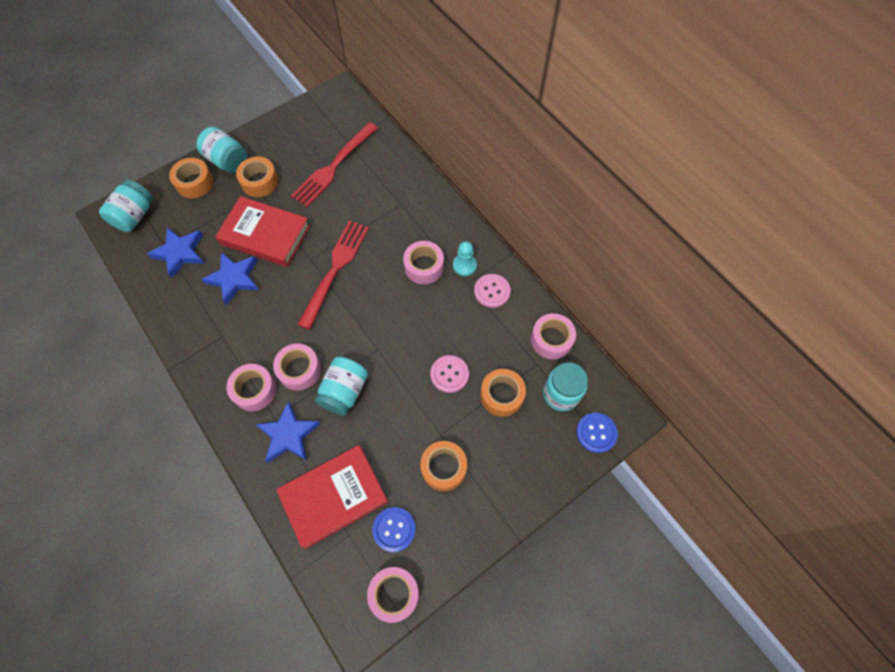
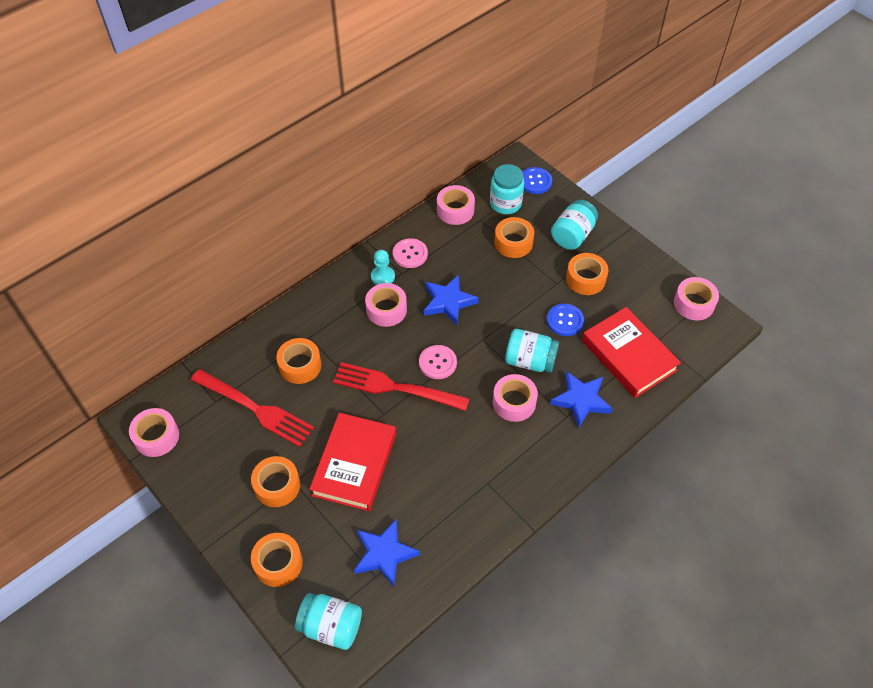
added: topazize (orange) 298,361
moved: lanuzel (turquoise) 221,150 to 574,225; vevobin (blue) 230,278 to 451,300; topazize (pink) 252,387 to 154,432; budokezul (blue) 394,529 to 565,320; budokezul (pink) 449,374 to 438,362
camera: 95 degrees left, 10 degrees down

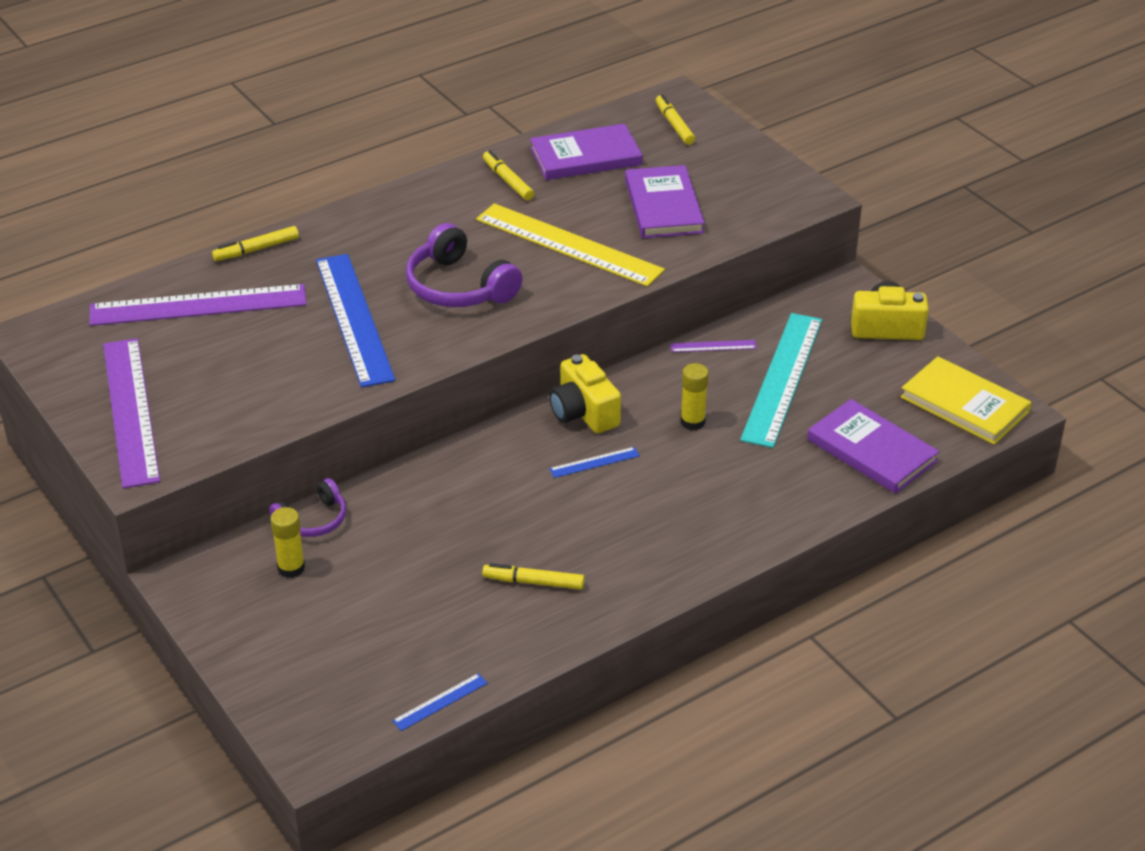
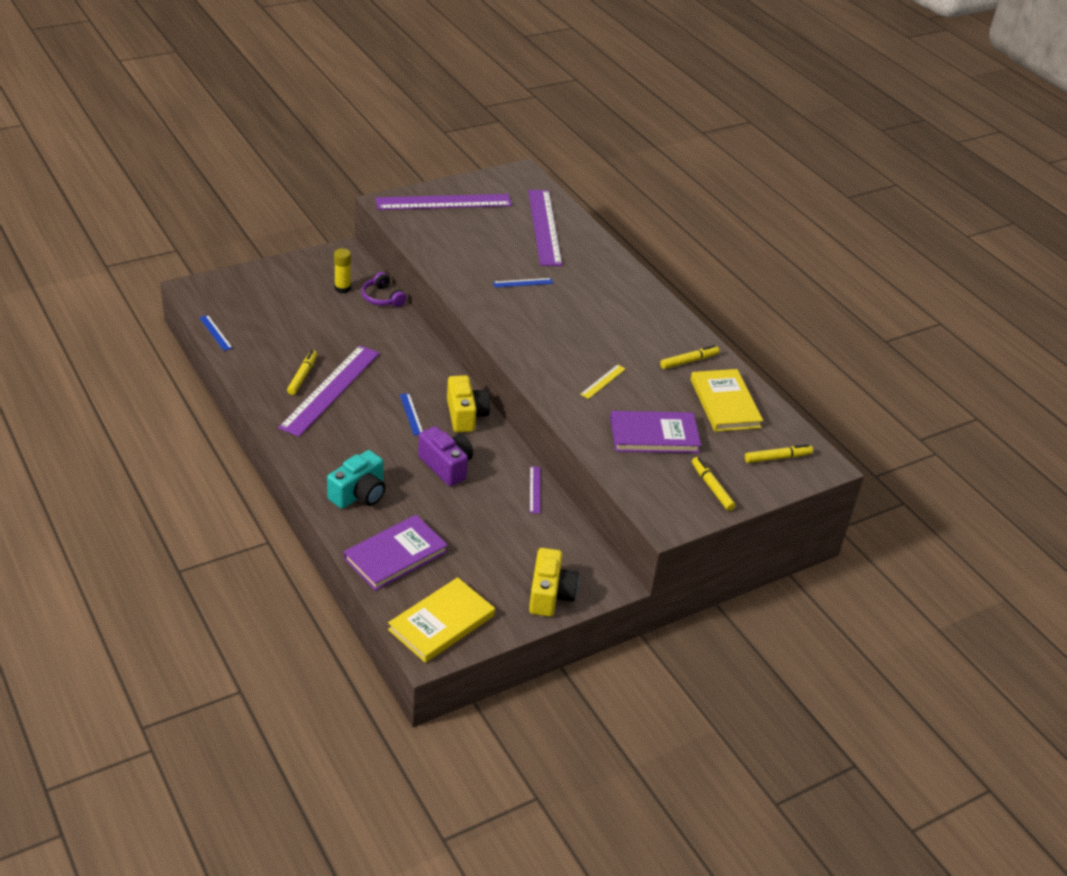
removed: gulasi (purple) 464,265; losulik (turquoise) 781,380
added: losulik (purple) 329,391; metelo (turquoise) 356,479
moved: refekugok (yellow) 255,243 to 713,484
replaced: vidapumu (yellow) 694,396 to metelo (purple) 445,456
recoloured: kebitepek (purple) 586,152 to kebitepek (yellow) 727,400
turned: metelo (yellow) 585,393 = 468,403 105 degrees clockwise
resized: losulik (blue) 355,320 = 523,283 x0.42; losulik (yellow) 570,245 = 603,381 x0.42
camera: 90 degrees right, 0 degrees up

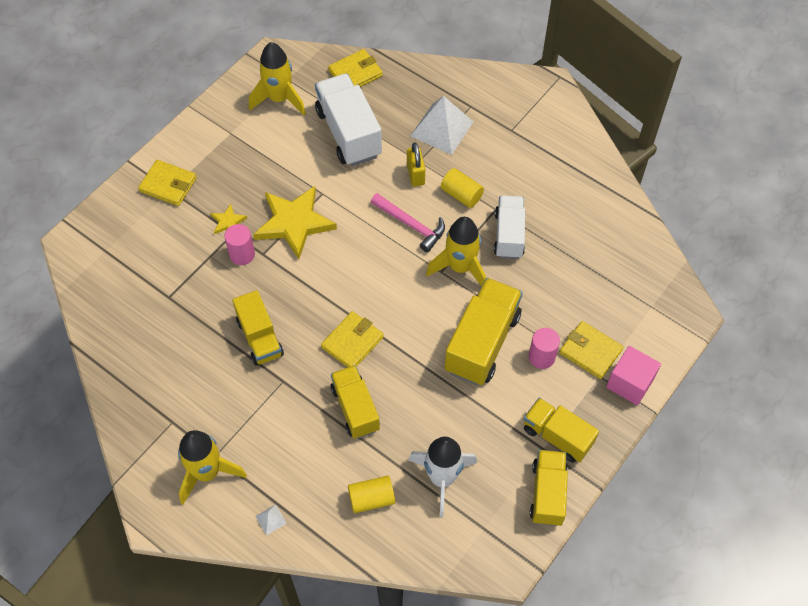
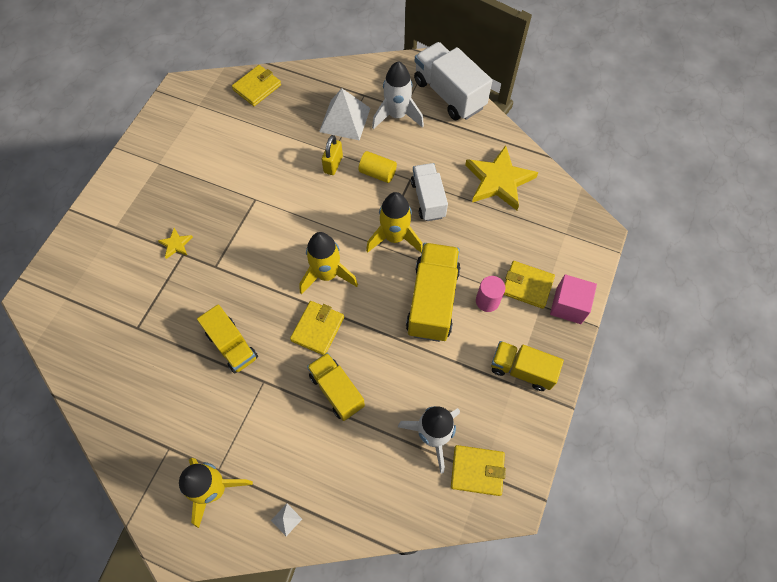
removed: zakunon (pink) 239,244; zakunon (yellow) 371,494; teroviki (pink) 408,222; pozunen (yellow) 549,488
added: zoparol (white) 398,95
moved: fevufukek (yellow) 167,183 to 478,470; zoparol (yellow) 277,78 to 328,263; vevobin (yellow) 295,222 to 501,177; pozunen (white) 348,120 to 453,81
turned: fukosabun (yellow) 416,165 = 332,155 45 degrees clockwise
camera: 15 degrees left, 5 degrees up

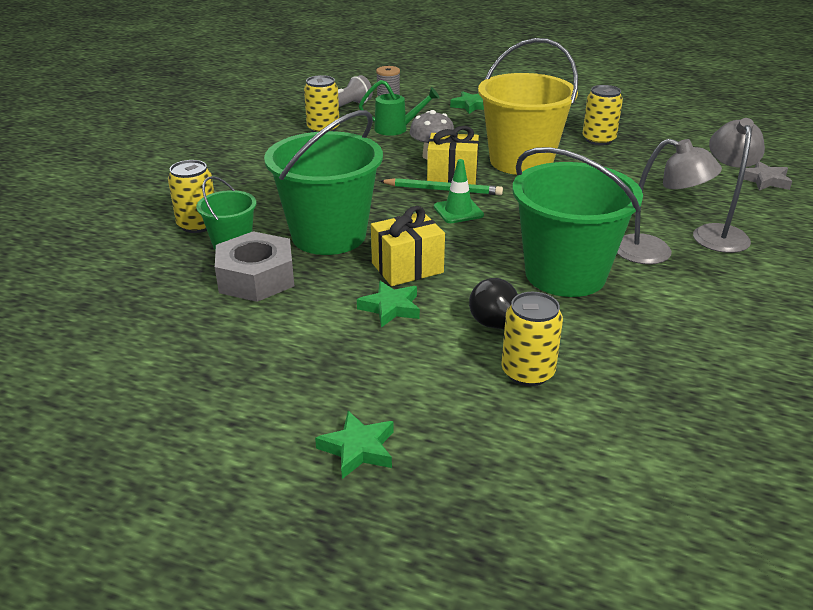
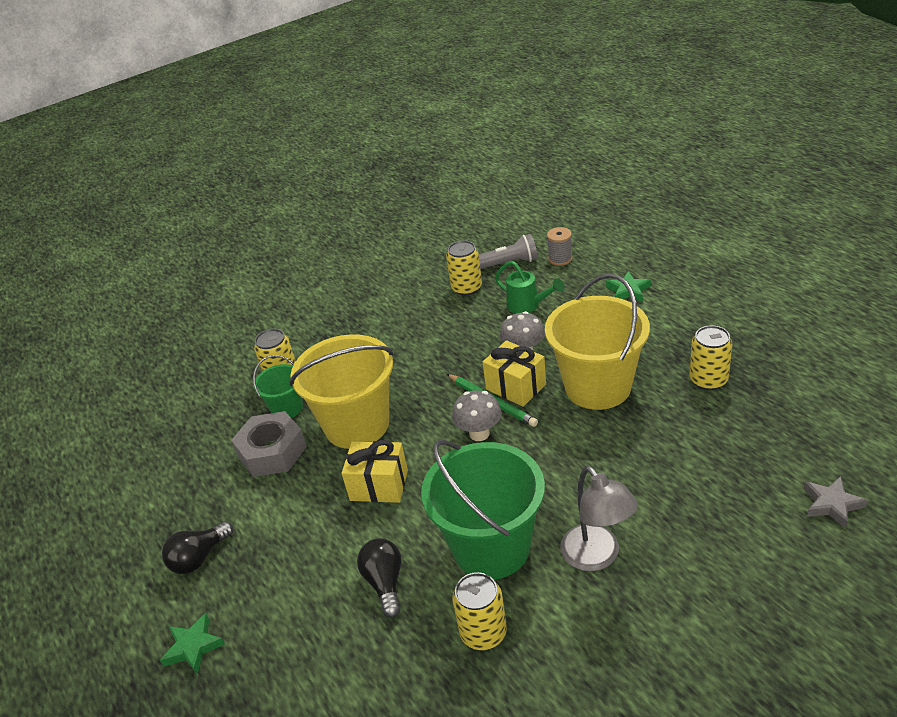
removed: vevobin (green) 388,304; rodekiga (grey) 729,185
added: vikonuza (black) 197,547
moved: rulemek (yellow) 532,339 to 479,611
replaced: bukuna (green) 459,191 to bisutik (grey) 477,415
recoloured: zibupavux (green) 323,182 to zibupavux (yellow) 342,391
camera: 40 degrees right, 5 degrees up

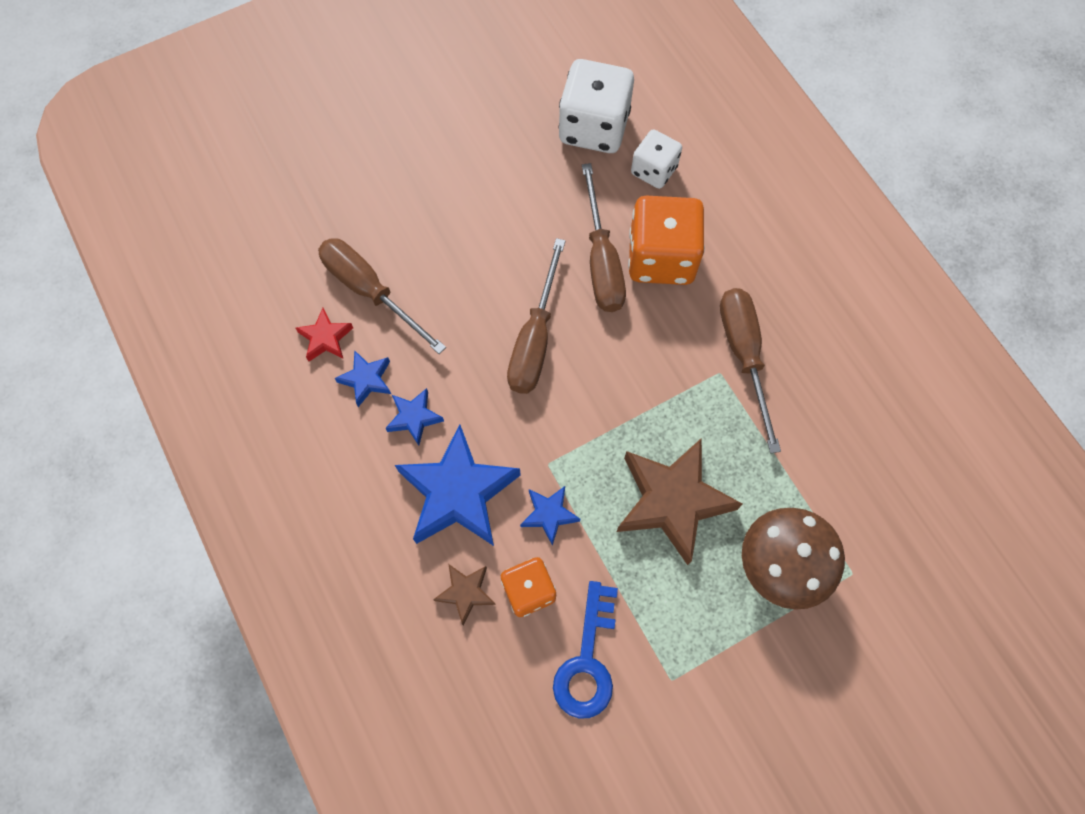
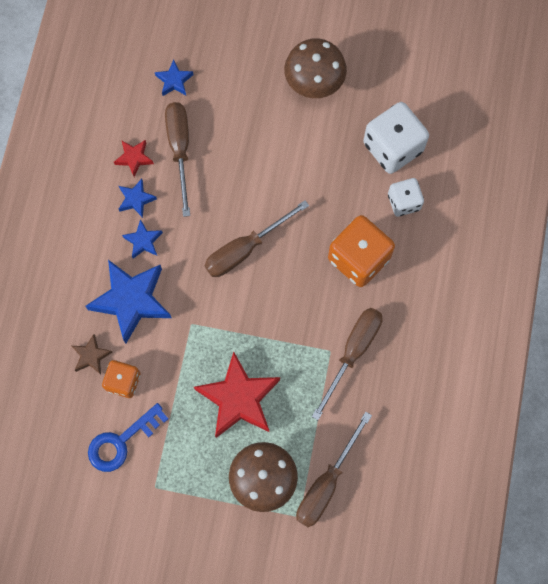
added: bisutik (brown) 315,68
moved: vevobin (blue) 550,516 to 174,78; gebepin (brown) 604,237 to 334,469
recoloured: vevobin (brown) 680,501 to vevobin (red) 237,395
camera: 40 degrees right, 5 degrees up

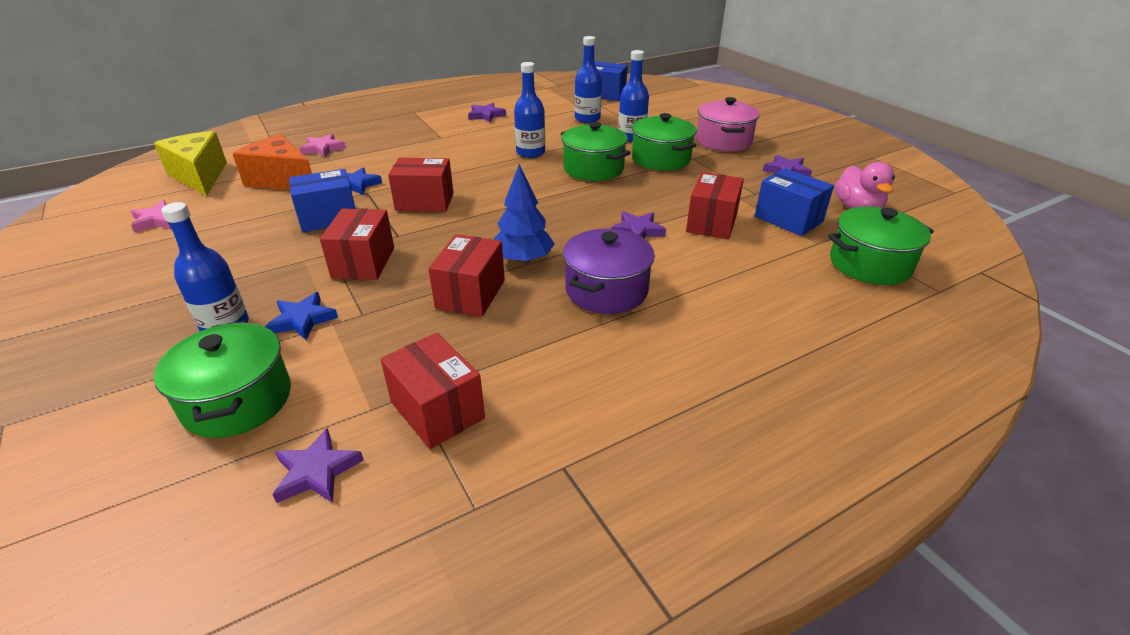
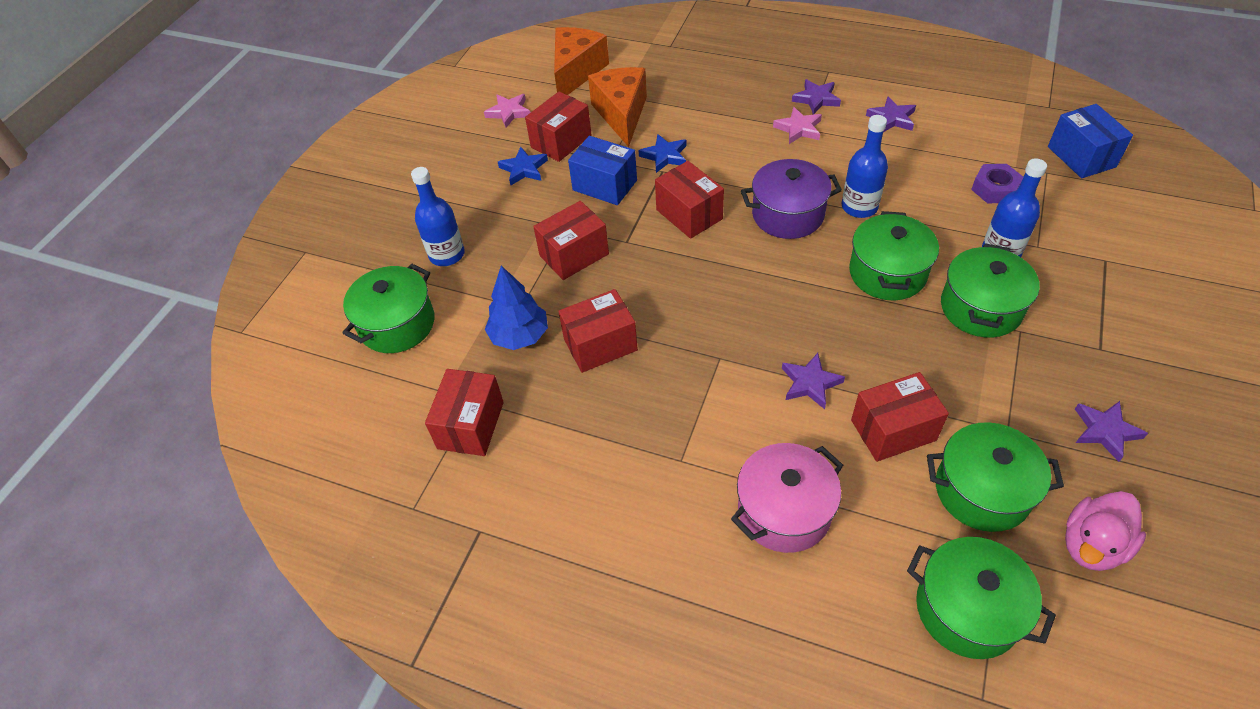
added: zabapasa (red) 558,126
moved: vevobin (blue) 301,316 to 523,166; vevobin (purple) 318,465 to 816,97; vevobin (pink) 322,145 to 797,125; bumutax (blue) 524,214 to 516,308; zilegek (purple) 609,271 to 791,199; zilegek (pink) 728,124 to 787,498
replaced: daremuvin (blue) 588,79 to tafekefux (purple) 997,183; zabapasa (blue) 794,202 to zilegek (green) 995,477
recoloured: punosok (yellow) 190,163 to punosok (orange) 581,61
camera: 55 degrees right, 15 degrees up

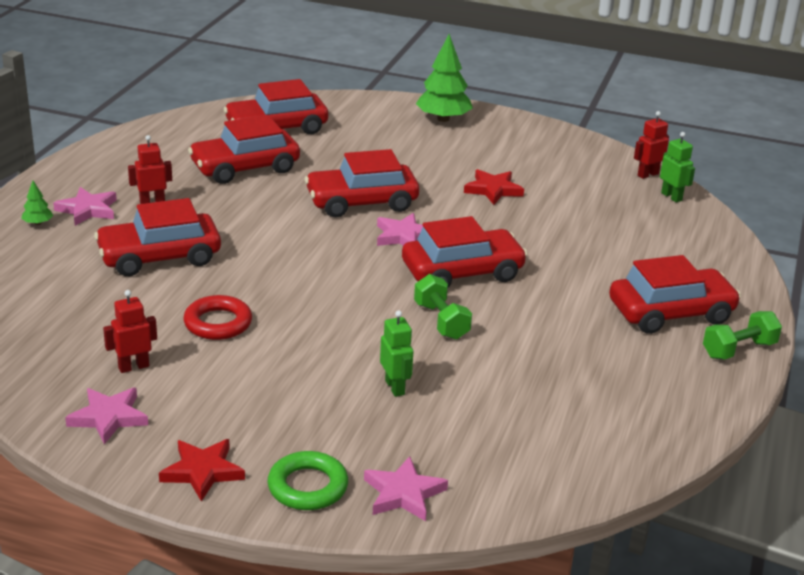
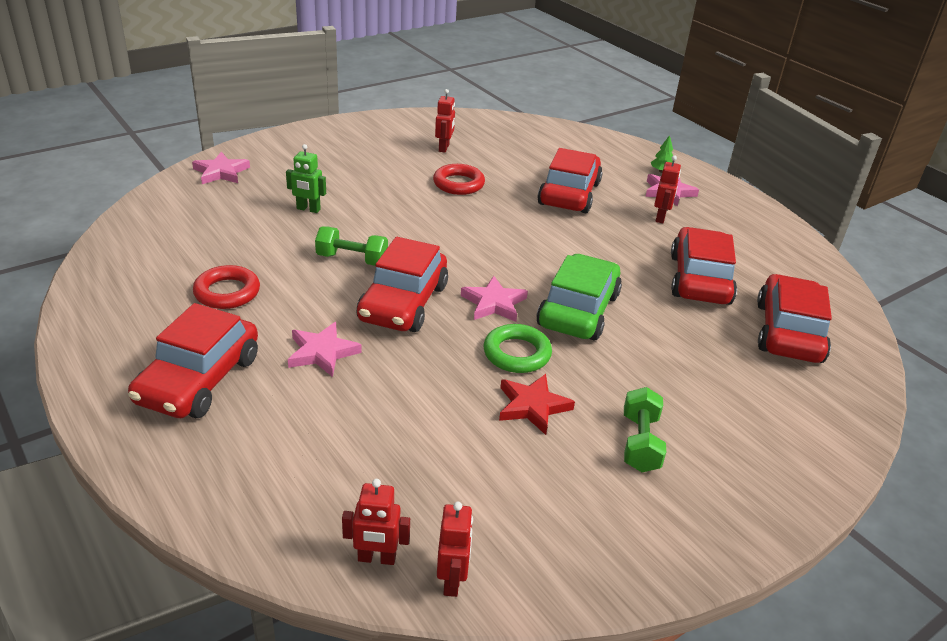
removed: vevobin (red) 202,470; bumutax (green) 444,78
added: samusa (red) 226,287
moved: vevobin (pink) 106,416 to 325,349; samusa (green) 308,480 to 518,348; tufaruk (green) 742,335 to 645,429
recoloured: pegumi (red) 362,183 to pegumi (green) 579,297; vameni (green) 677,167 to vameni (red) 376,522
camera: 125 degrees right, 5 degrees up

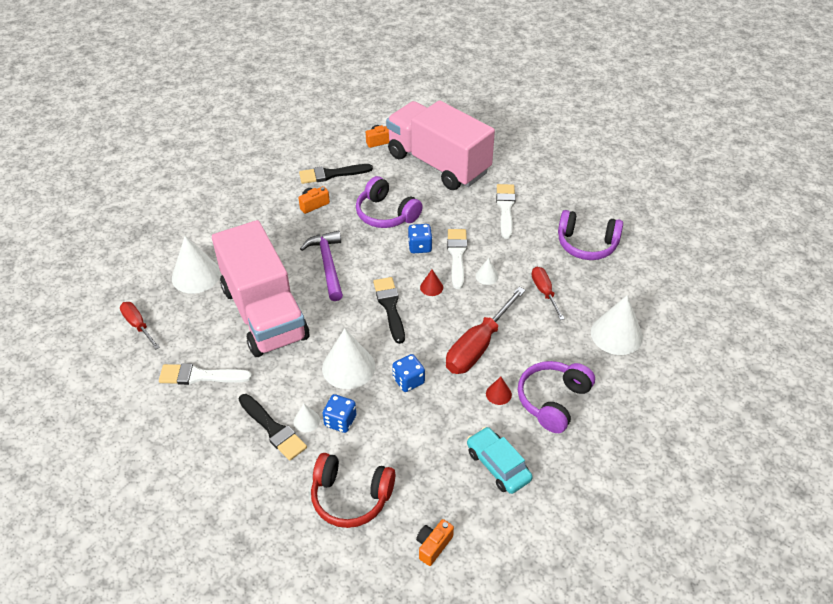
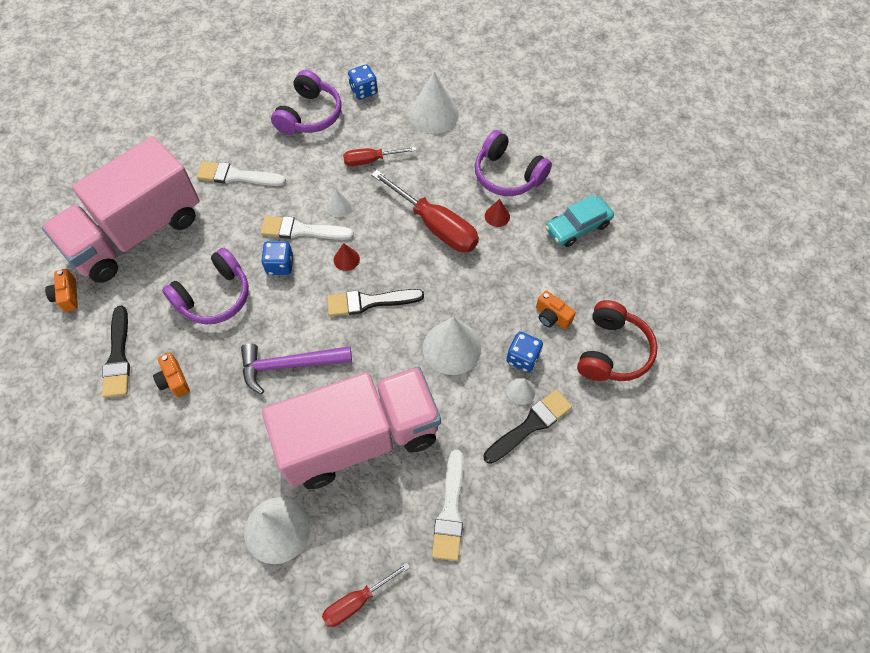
moved: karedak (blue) 408,373 to 363,82; metelo (orange) 435,542 to 556,309
camera: 85 degrees left, 15 degrees up

